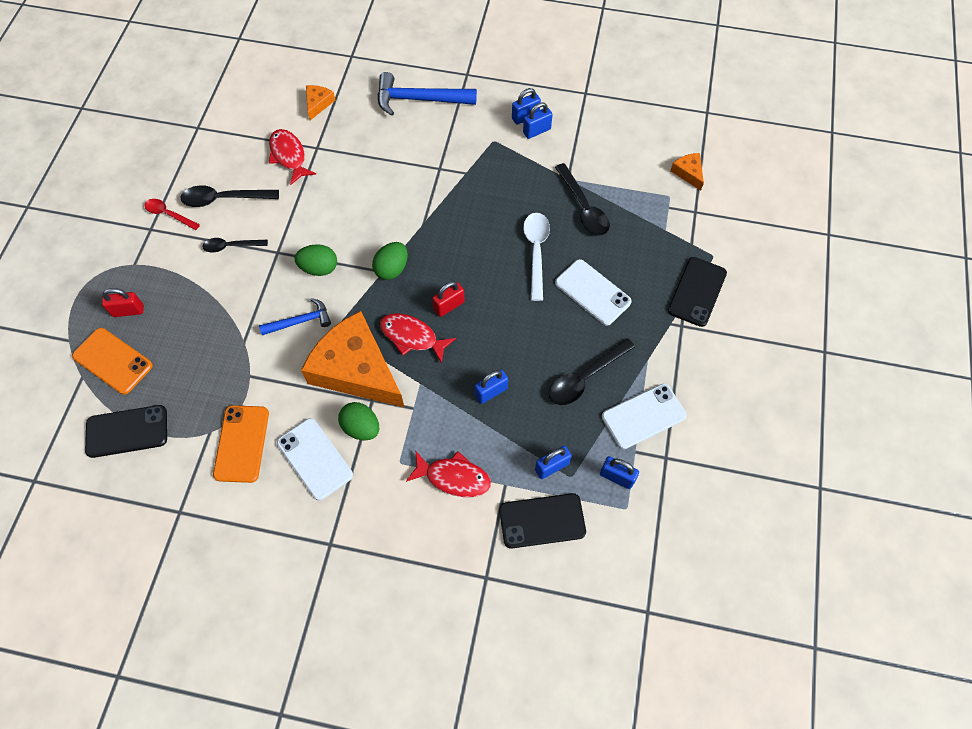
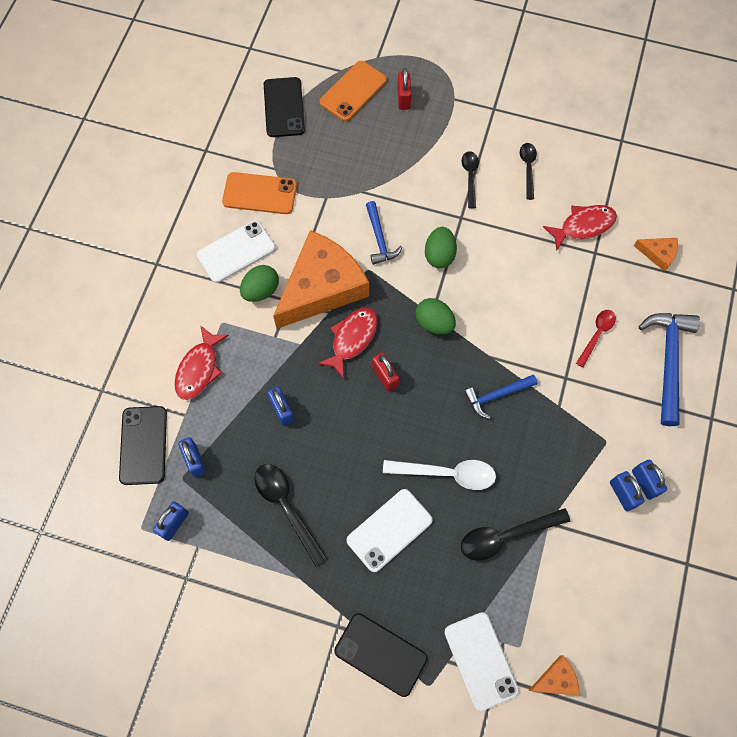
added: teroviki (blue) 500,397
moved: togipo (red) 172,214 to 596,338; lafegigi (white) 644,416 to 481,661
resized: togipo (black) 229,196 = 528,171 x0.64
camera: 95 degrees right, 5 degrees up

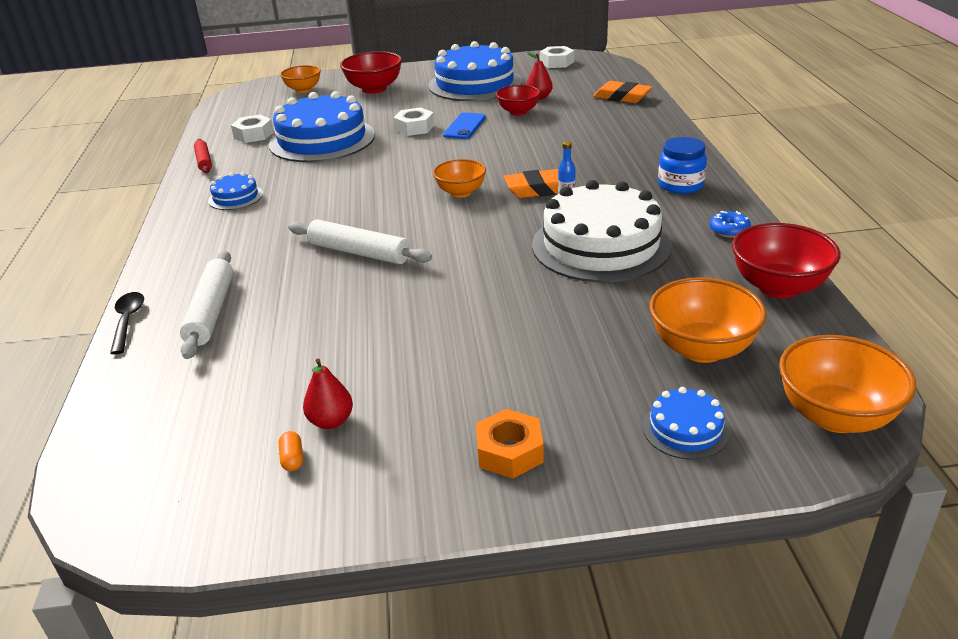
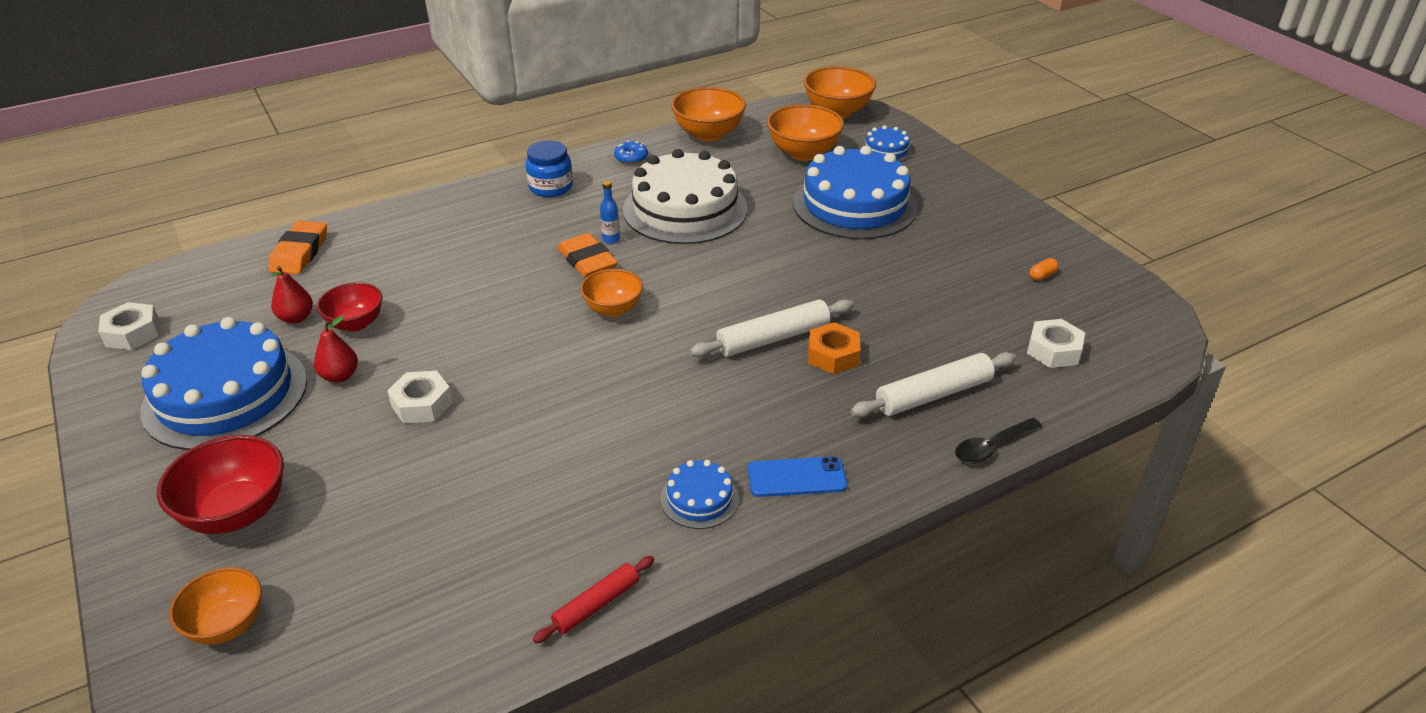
moved: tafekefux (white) 252,129 to 1056,343; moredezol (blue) 322,126 to 855,192; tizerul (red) 328,394 to 336,349; lafegigi (blue) 464,125 to 797,476; tafekefux (orange) 510,443 to 834,348
recoloured: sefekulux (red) 786,261 to sefekulux (orange) 708,114
turned: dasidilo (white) 360,241 = 772,328 60 degrees clockwise
camera: 115 degrees left, 5 degrees up

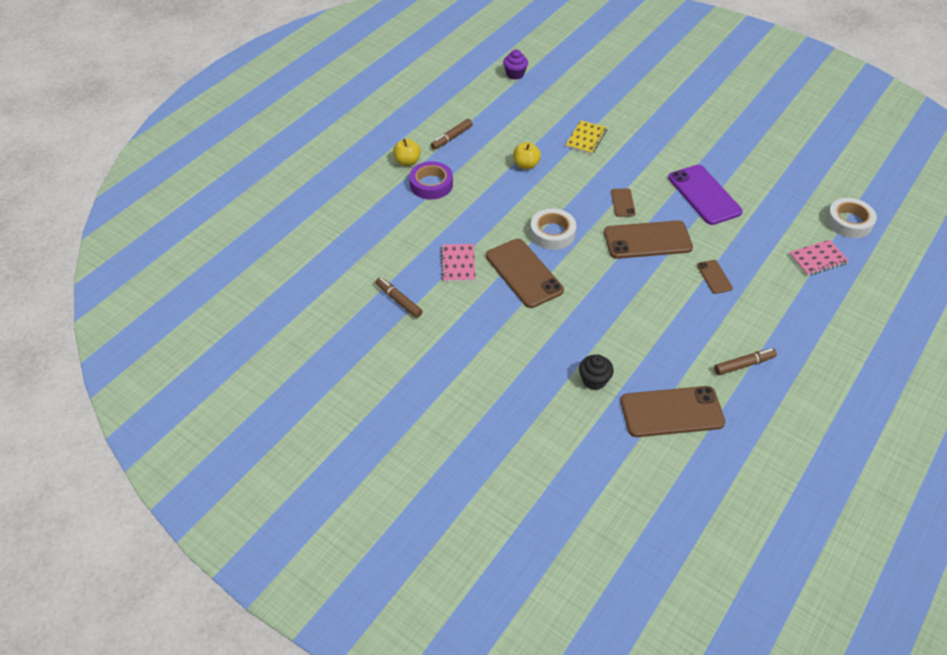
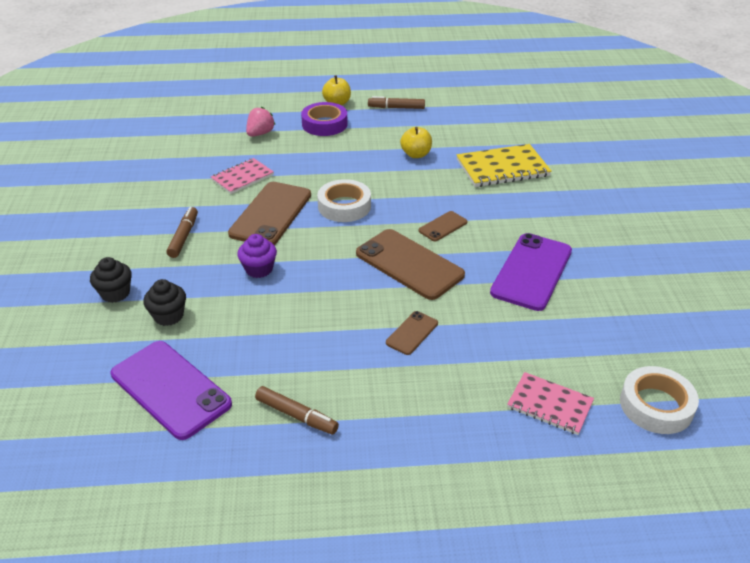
added: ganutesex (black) 111,280; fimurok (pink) 261,121
moved: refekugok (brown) 399,297 to 182,232; ganutesex (purple) 515,64 to 257,256
recoloured: lafegigi (brown) 672,411 to lafegigi (purple) 171,390
resized: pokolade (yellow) 586,137 = 504,165 x1.56
camera: 50 degrees right, 10 degrees down

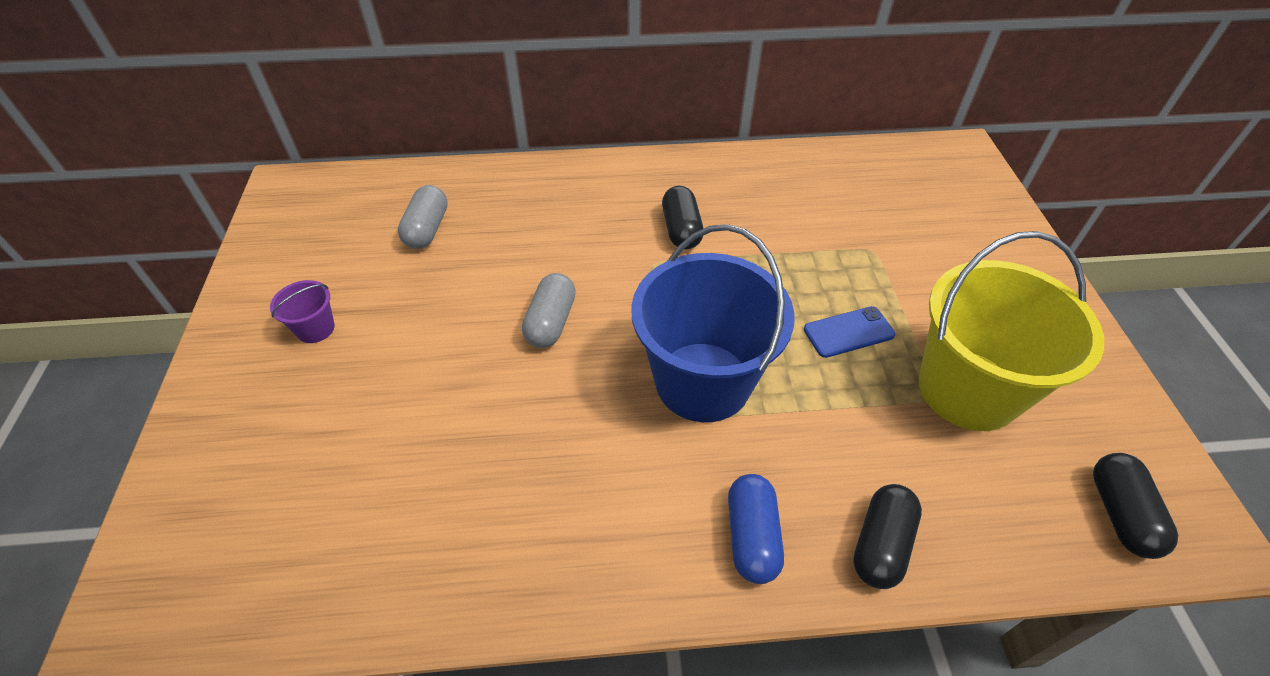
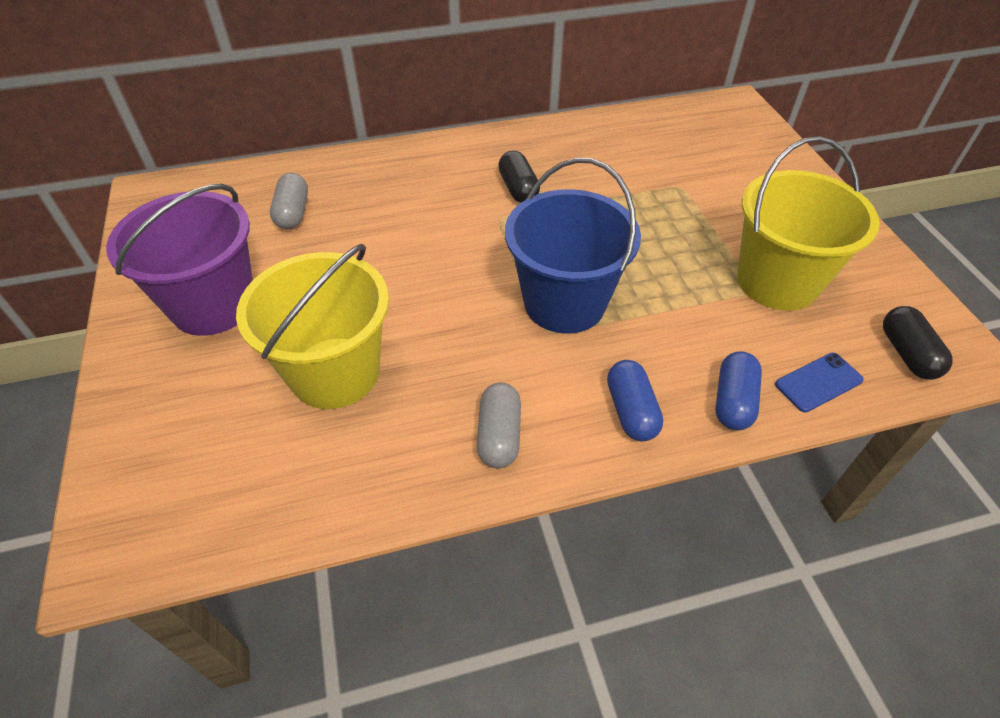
added: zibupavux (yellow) 312,326
moved: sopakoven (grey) 549,310 to 499,425; lafegigi (blue) 850,332 to 819,382
recoloured: sopakoven (black) 887,536 to sopakoven (blue) 738,390
resized: zibupavux (purple) 302,311 = 179,260 x2.46
camera: 10 degrees left, 0 degrees up

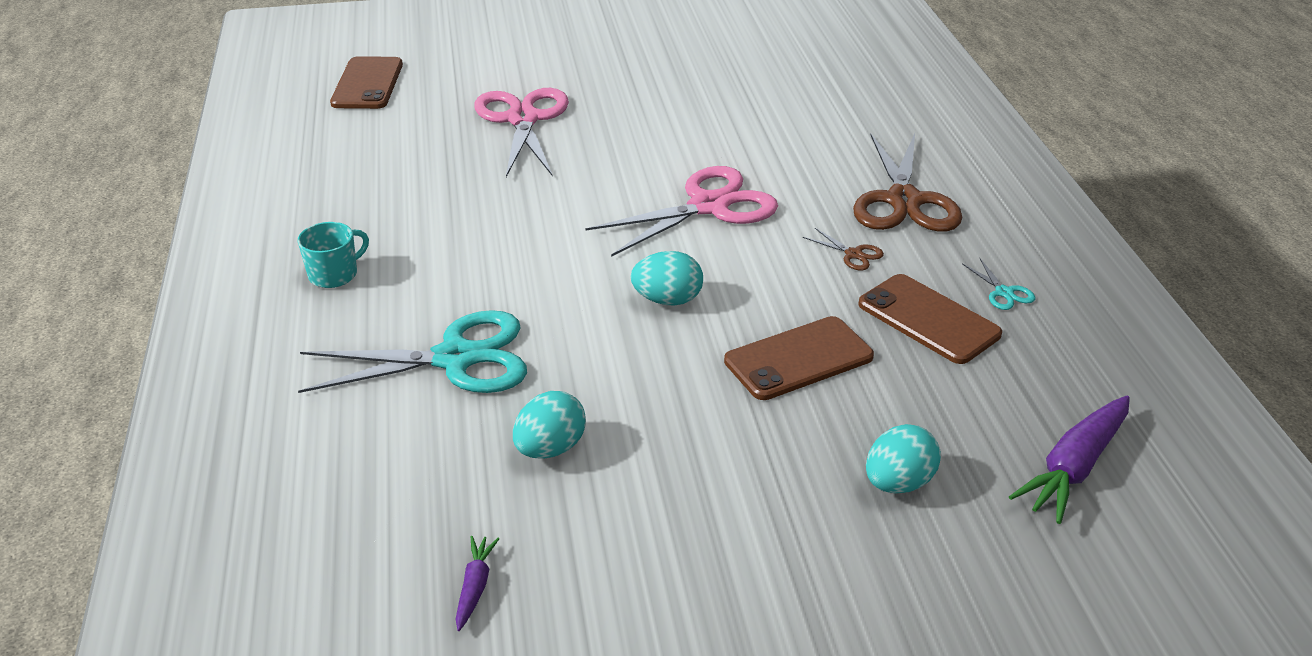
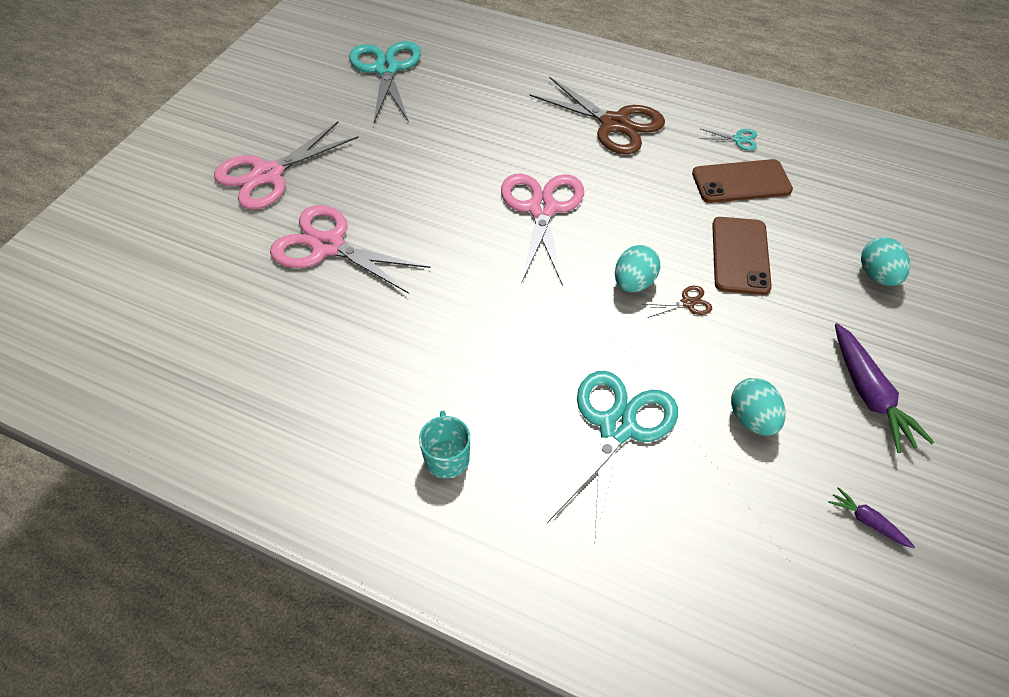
removed: lafegigi (brown) 366,82
added: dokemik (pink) 286,165; dokemik (turquoise) 385,81
moved: dokemik (brown) 843,249 to 678,302; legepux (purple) 1069,460 to 884,388
camera: 55 degrees left, 15 degrees up

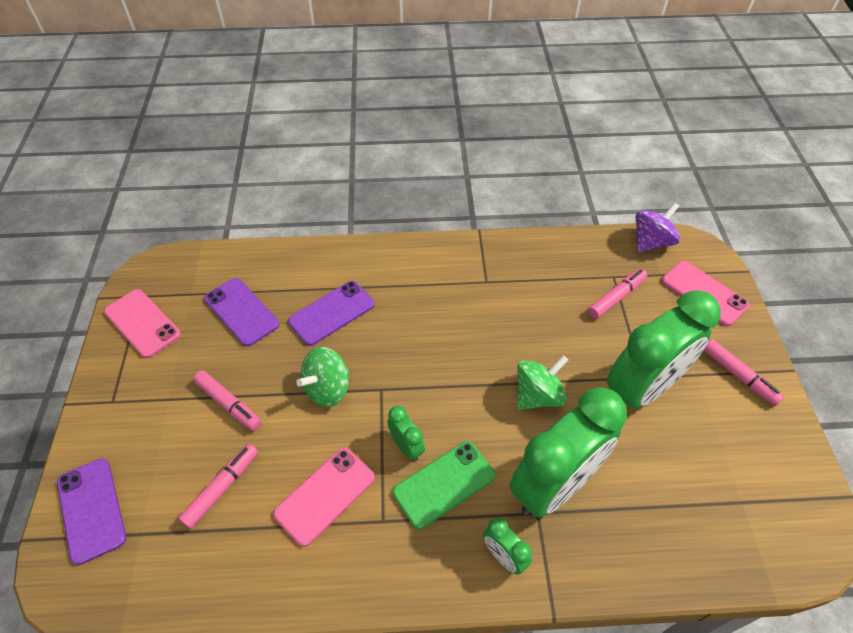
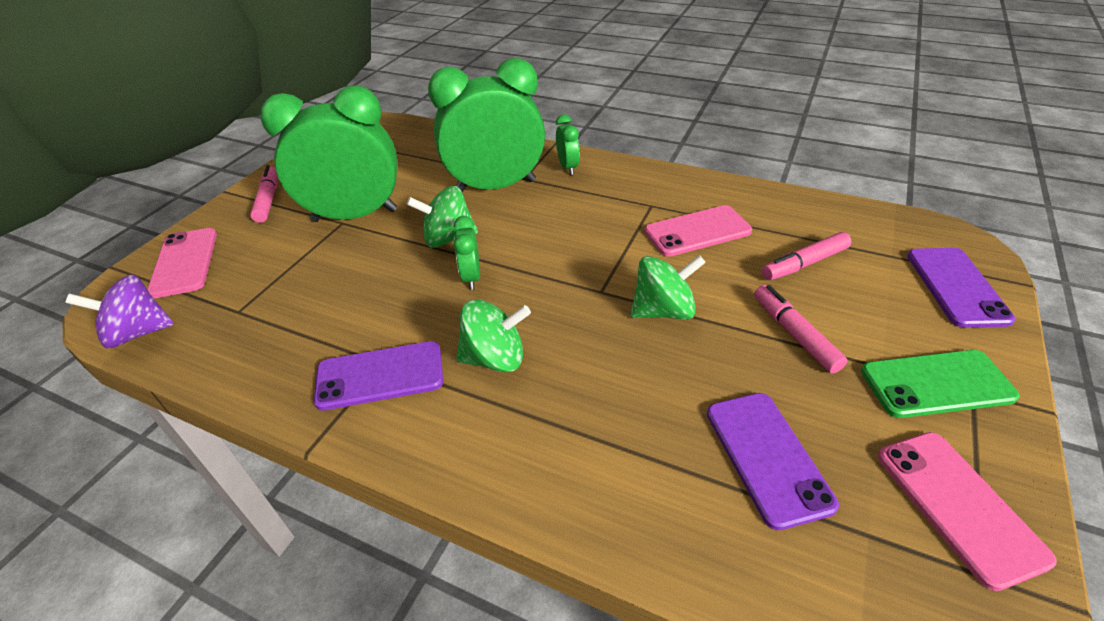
removed: refekugok (pink) 617,294
added: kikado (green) 493,335
moved: lafegigi (purple) 331,313 to 378,376; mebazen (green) 406,433 to 467,253; lafegigi (green) 444,485 to 940,384
camera: 150 degrees left, 10 degrees down

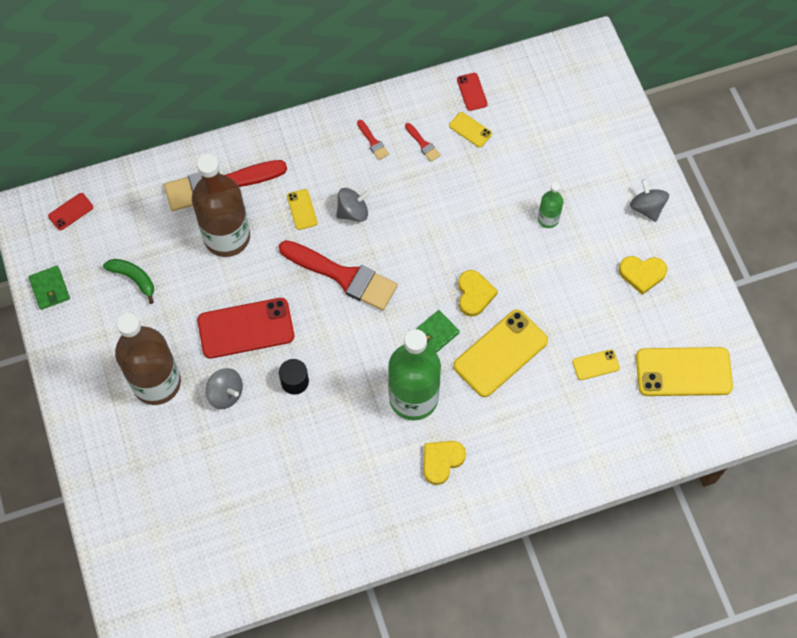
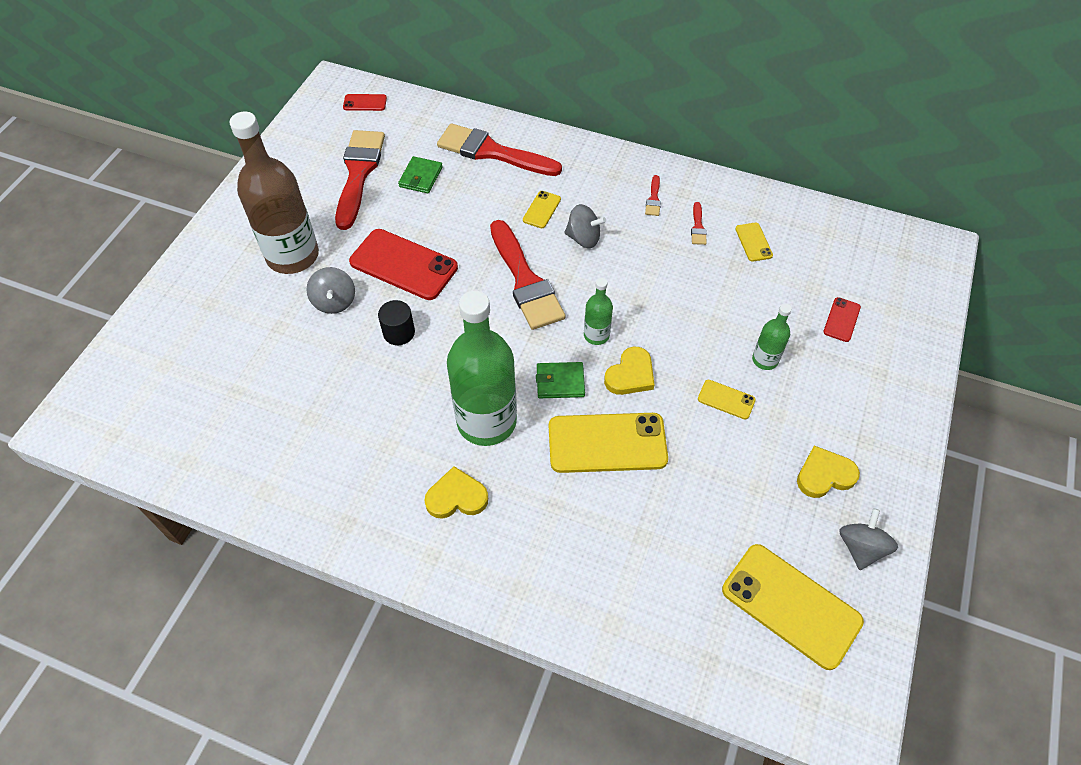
removed: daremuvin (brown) 221,205
added: daremuvin (green) 598,311
moved: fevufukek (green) 49,288 to 420,175; lafegigi (red) 472,92 to 842,319; lafegigi (yellow) 596,364 to 727,399; kikado (grey) 649,200 to 868,539
replaced: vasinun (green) 128,281 to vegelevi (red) 360,180
turned: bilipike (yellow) 643,275 = 828,472 120 degrees clockwise
camera: 40 degrees right, 10 degrees down

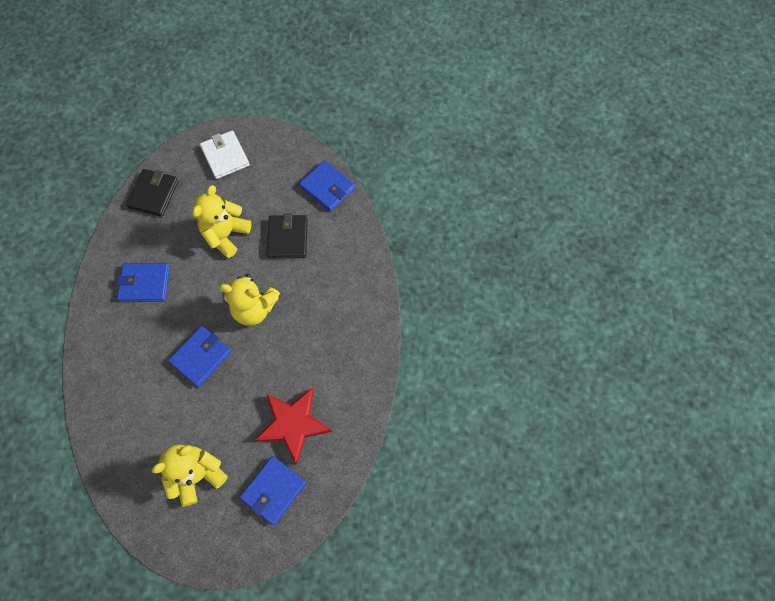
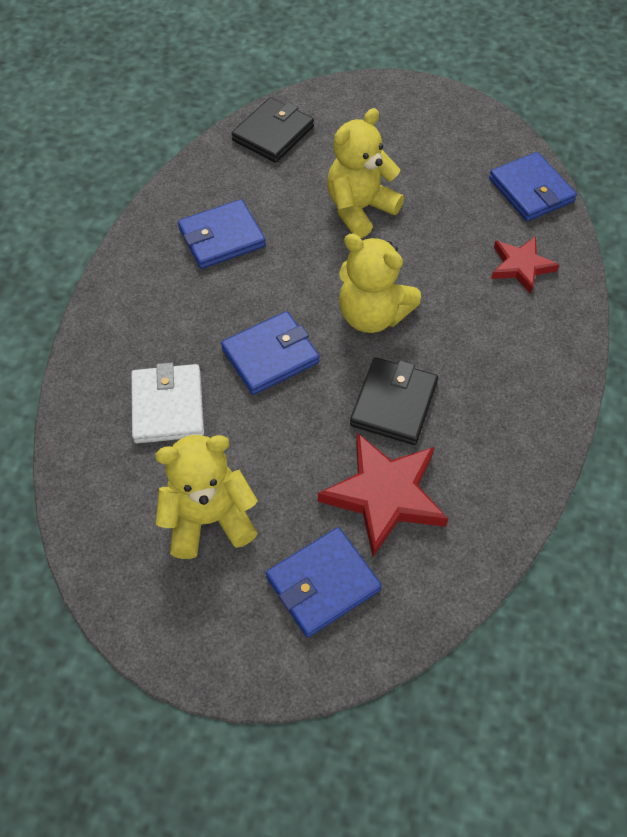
added: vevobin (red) 525,265
moved: fevufukek (white) 225,154 to 167,403; fevufukek (black) 287,235 to 394,401
turned: fevufukek (blue) 143,282 = 222,234 45 degrees counterclockwise
camera: 20 degrees right, 10 degrees down

